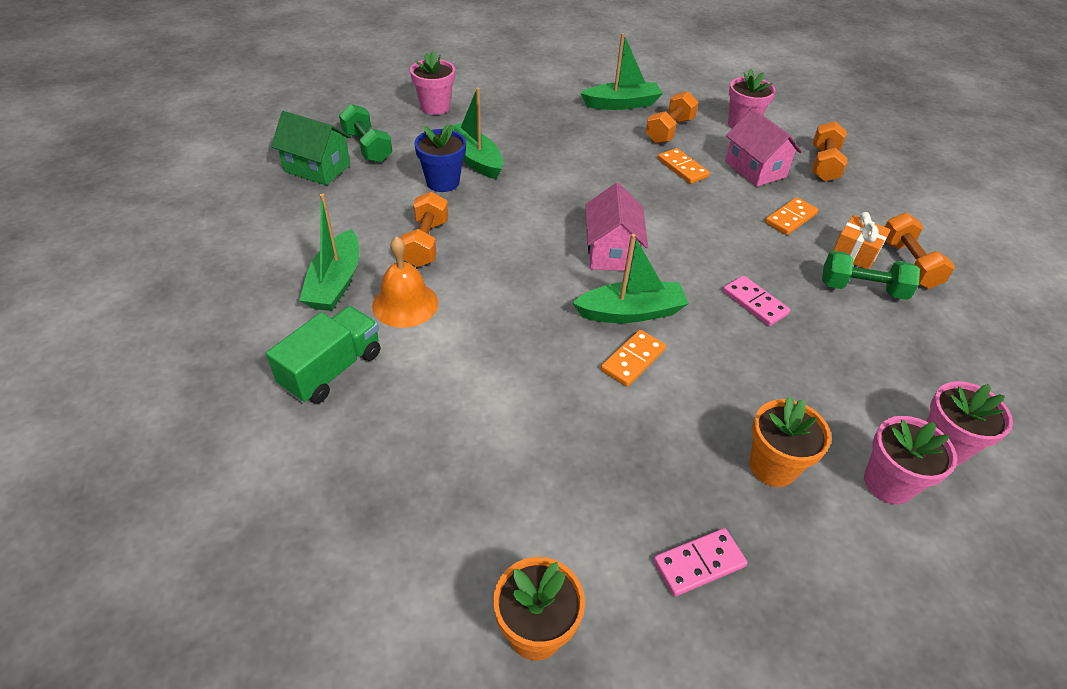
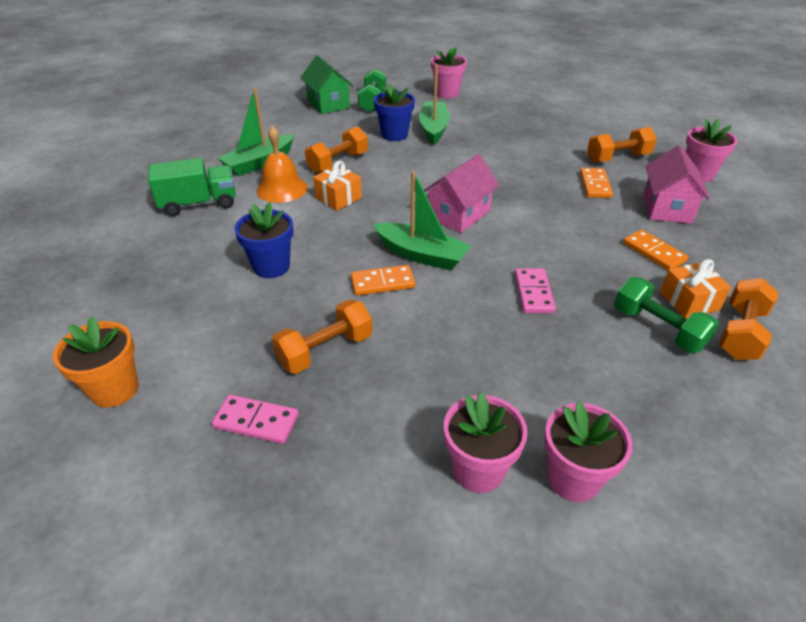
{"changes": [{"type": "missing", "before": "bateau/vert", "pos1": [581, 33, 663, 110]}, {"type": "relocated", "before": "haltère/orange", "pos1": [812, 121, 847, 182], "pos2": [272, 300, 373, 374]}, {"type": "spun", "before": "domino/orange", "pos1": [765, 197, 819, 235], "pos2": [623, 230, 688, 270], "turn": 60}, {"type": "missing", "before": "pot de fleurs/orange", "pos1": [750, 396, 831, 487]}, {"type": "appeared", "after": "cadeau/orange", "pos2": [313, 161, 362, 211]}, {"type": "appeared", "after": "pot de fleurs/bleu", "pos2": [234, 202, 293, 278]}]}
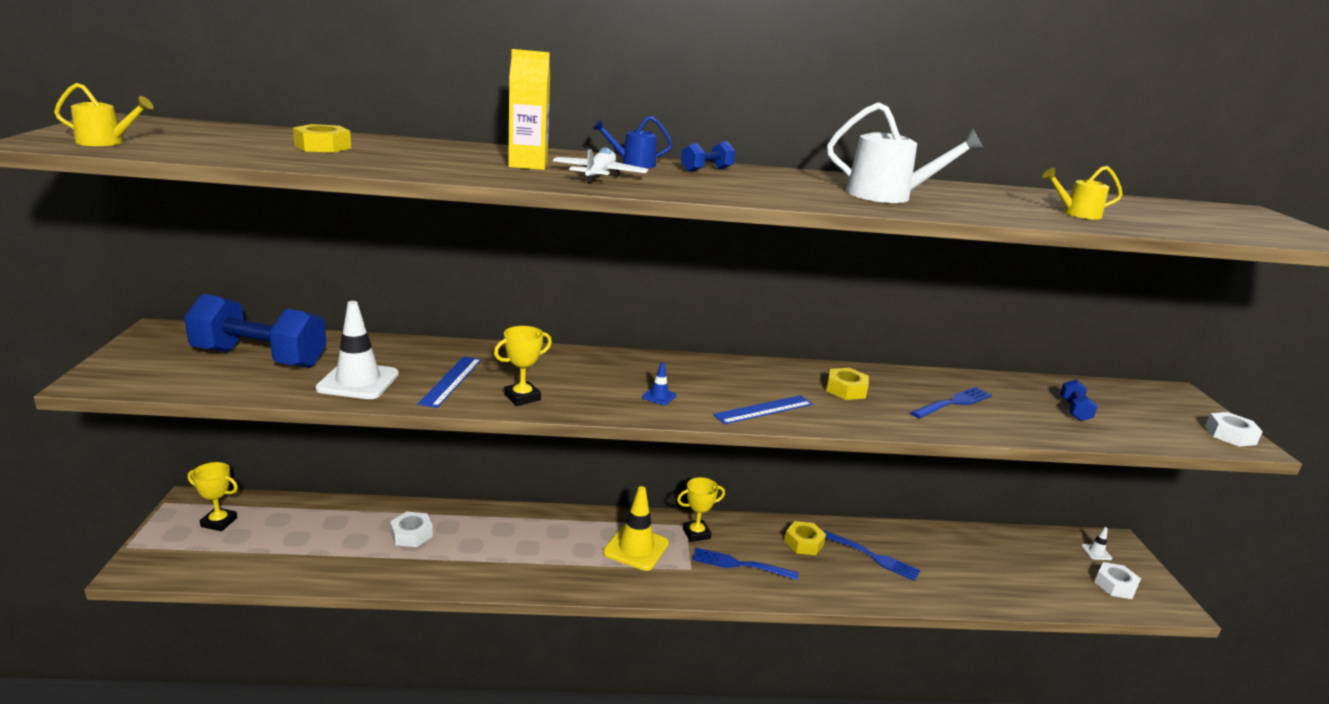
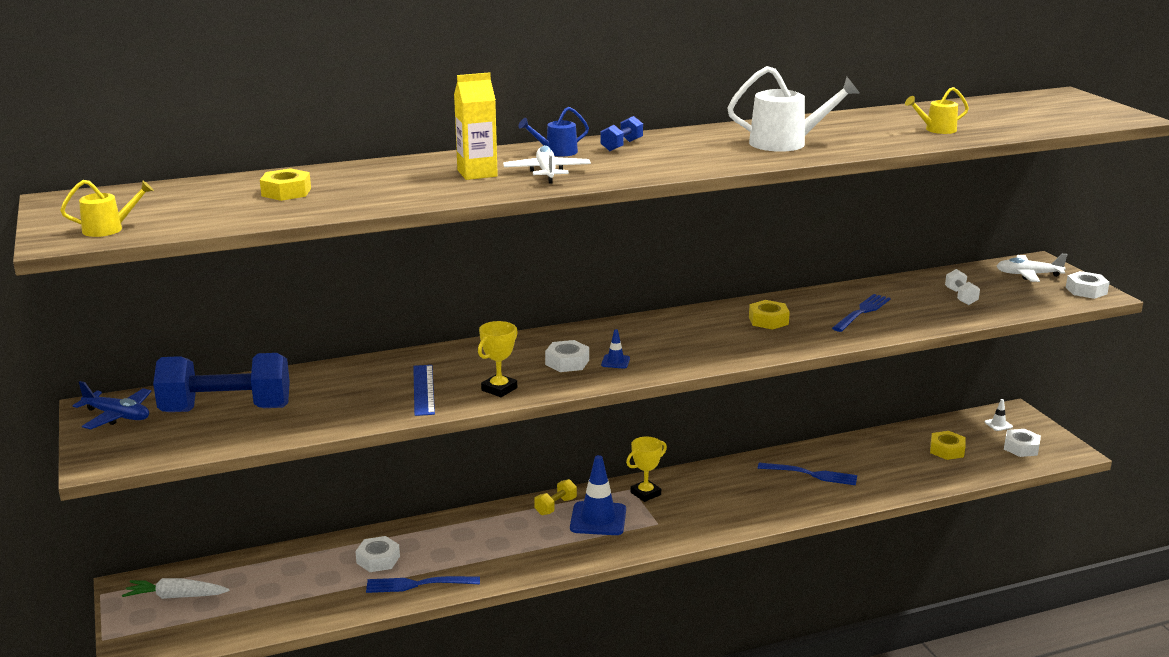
{"changes": [{"type": "missing", "before": "cône de chantier/blanc", "pos1": [315, 301, 399, 399]}, {"type": "colour", "before": "haltère/bleu", "after": "haltère/blanc", "pos1": [1060, 380, 1098, 421], "pos2": [945, 269, 980, 305]}, {"type": "missing", "before": "règle/bleu", "pos1": [713, 395, 813, 424]}, {"type": "exchanged", "before": "trophée/jaune", "after": "carotte/blanc", "pos1": [187, 462, 238, 531], "pos2": [122, 578, 229, 599]}, {"type": "colour", "before": "cône de chantier/jaune", "after": "cône de chantier/bleu", "pos1": [603, 486, 669, 571], "pos2": [570, 455, 626, 535]}, {"type": "relocated", "before": "écrou/jaune", "pos1": [784, 521, 826, 555], "pos2": [930, 431, 966, 460]}, {"type": "relocated", "before": "fourchette/bleu", "pos1": [692, 548, 799, 580], "pos2": [366, 576, 480, 593]}, {"type": "appeared", "after": "avion/blanc", "pos2": [997, 254, 1068, 282]}, {"type": "appeared", "after": "écrou/blanc", "pos2": [545, 340, 589, 372]}, {"type": "appeared", "after": "avion/bleu", "pos2": [72, 381, 152, 429]}, {"type": "appeared", "after": "haltère/jaune", "pos2": [534, 479, 577, 515]}]}
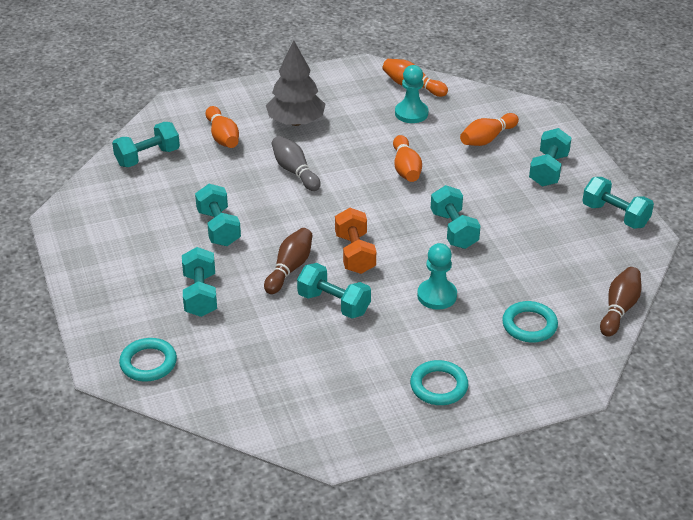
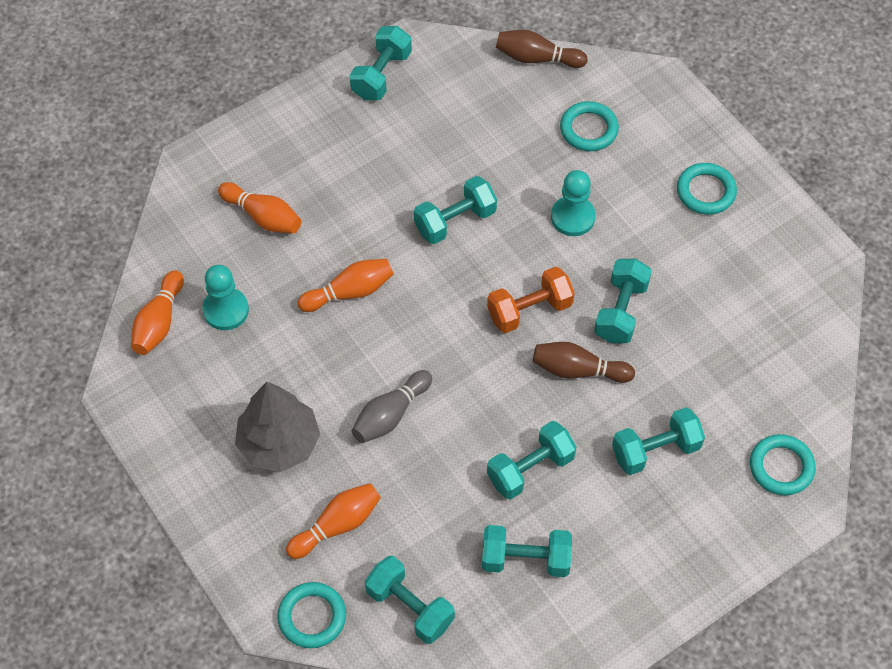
{"changes": [{"type": "relocated", "before": "haltère/turquoise", "pos1": [529, 128, 572, 187], "pos2": [482, 525, 572, 577]}, {"type": "appeared", "after": "anneau/turquoise", "pos2": [277, 582, 346, 648]}]}
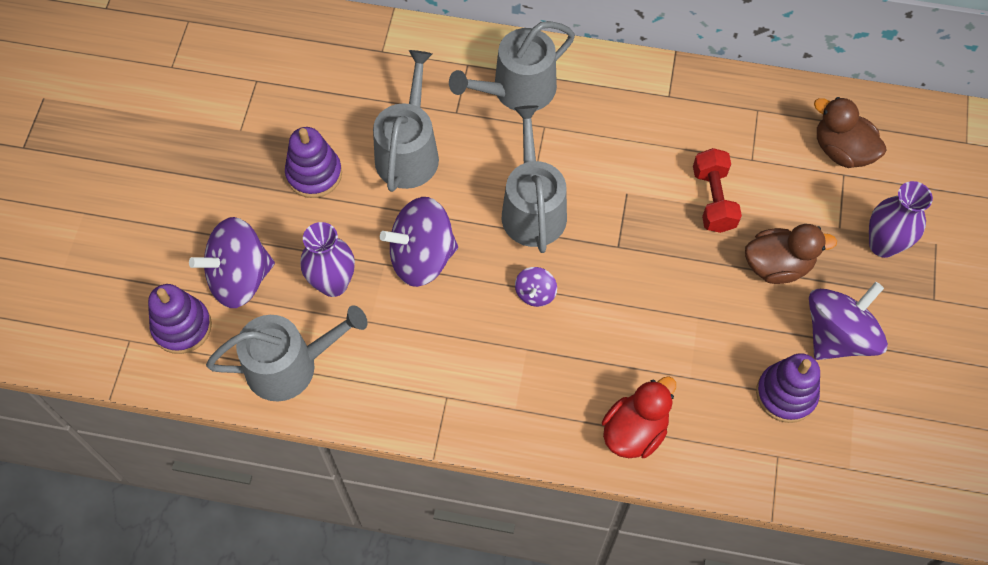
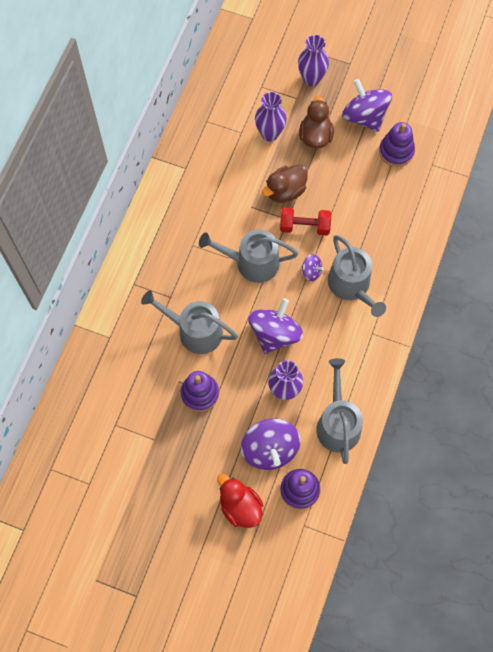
{"changes": [{"type": "relocated", "before": "arrosoir/gris", "pos1": [449, 21, 575, 111], "pos2": [328, 235, 386, 317]}, {"type": "relocated", "before": "canard/marron", "pos1": [814, 97, 887, 168], "pos2": [262, 165, 308, 203]}, {"type": "relocated", "before": "haltère/rouge", "pos1": [693, 148, 742, 233], "pos2": [280, 207, 331, 235]}, {"type": "spun", "before": "toupie/violet", "pos1": [380, 197, 458, 287], "pos2": [248, 298, 303, 354], "turn": -150}, {"type": "relocated", "before": "canard/rouge", "pos1": [602, 376, 676, 458], "pos2": [218, 474, 263, 528]}, {"type": "appeared", "after": "vase/violet", "pos2": [255, 92, 287, 142]}]}
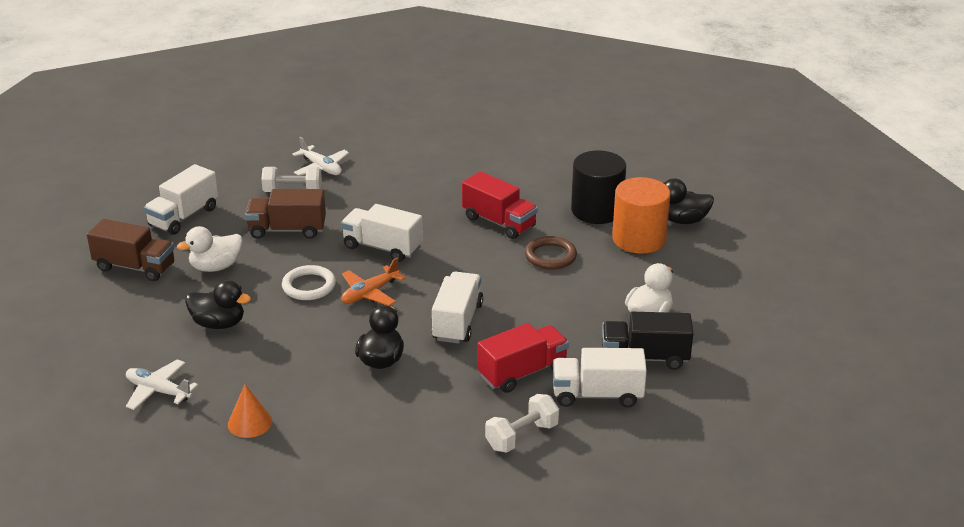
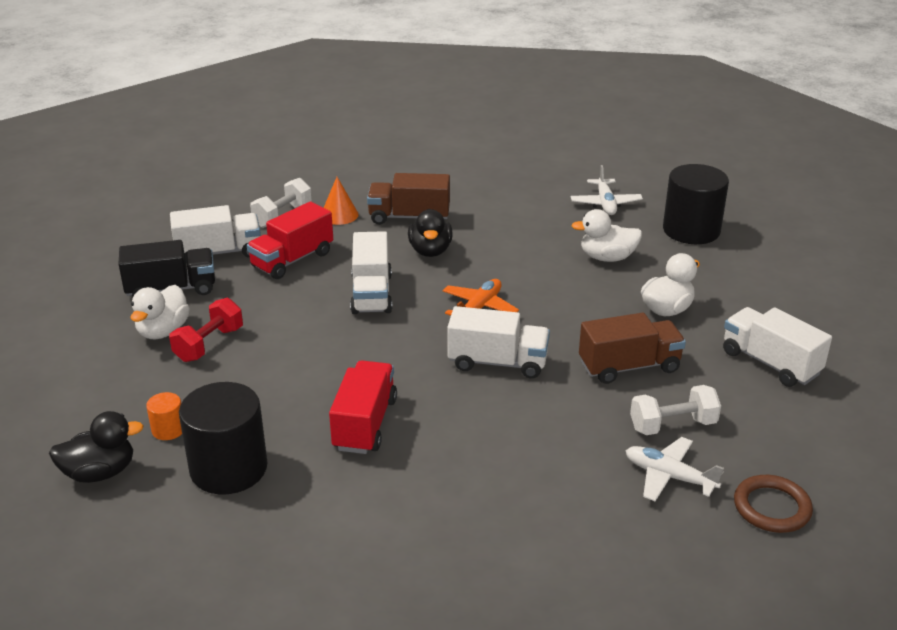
{"changes": [{"type": "spun", "before": "camion/blanc", "pos1": [144, 164, 218, 235], "pos2": [723, 307, 832, 387], "turn": -60}, {"type": "spun", "before": "camion/rouge", "pos1": [462, 171, 538, 239], "pos2": [329, 360, 397, 454], "turn": 75}, {"type": "size", "before": "cylindre/orange", "pos1": [612, 177, 670, 254], "pos2": [146, 392, 182, 440], "scale": 0.45}, {"type": "relocated", "before": "camion/marron", "pos1": [87, 219, 174, 281], "pos2": [367, 173, 450, 225]}, {"type": "relocated", "before": "anneau/marron", "pos1": [525, 236, 577, 270], "pos2": [734, 475, 813, 533]}, {"type": "missing", "before": "anneau/blanc", "pos1": [282, 265, 336, 300]}, {"type": "colour", "before": "canard/noir", "after": "canard/blanc", "pos1": [185, 280, 251, 329], "pos2": [571, 209, 642, 262]}, {"type": "spun", "before": "avion/blanc", "pos1": [126, 359, 198, 410], "pos2": [571, 165, 643, 215], "turn": 75}, {"type": "relocated", "before": "cône/orange", "pos1": [228, 384, 272, 438], "pos2": [324, 177, 359, 225]}, {"type": "appeared", "after": "cylindre/noir", "pos2": [663, 164, 729, 244]}, {"type": "appeared", "after": "haltère/rouge", "pos2": [169, 298, 243, 362]}]}
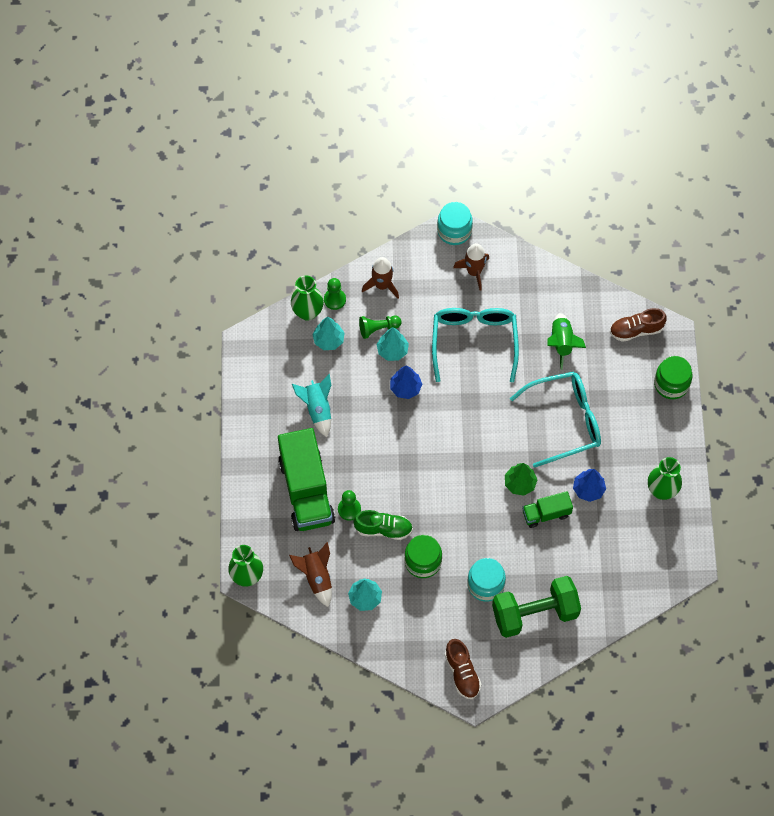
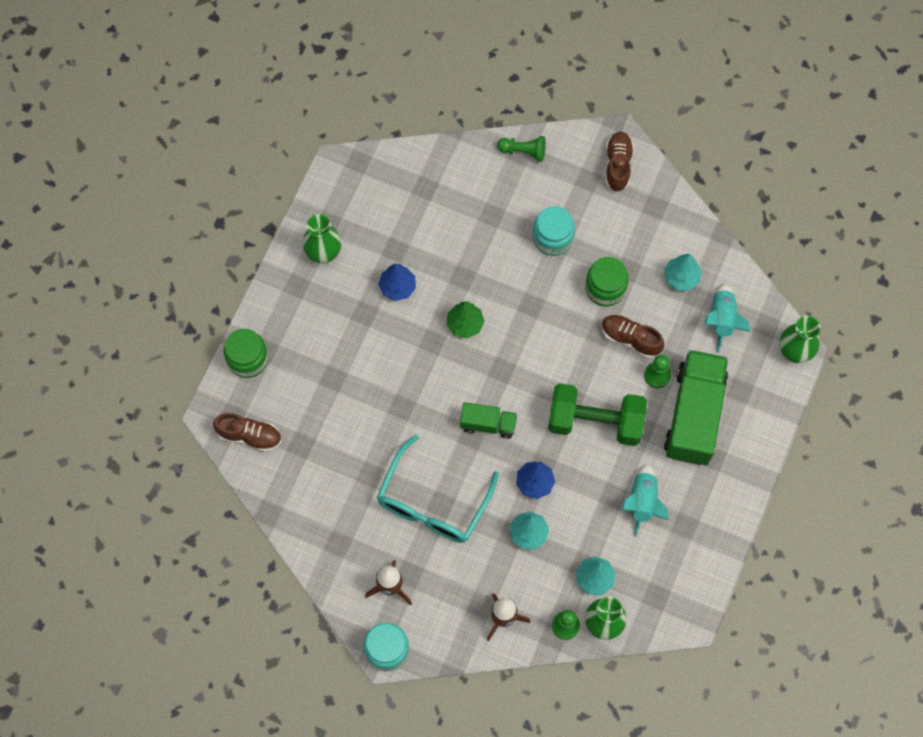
{"changes": [{"type": "missing", "before": "fusée/vert", "pos1": [547, 313, 586, 370]}, {"type": "relocated", "before": "pion/vert", "pos1": [359, 315, 402, 339], "pos2": [497, 136, 546, 162]}, {"type": "missing", "before": "lunettes/turquoise", "pos1": [510, 371, 601, 468]}, {"type": "relocated", "before": "camion/vert", "pos1": [522, 491, 573, 528], "pos2": [460, 402, 517, 439]}, {"type": "colour", "before": "chaussure/vert", "after": "chaussure/marron", "pos1": [353, 510, 413, 540], "pos2": [602, 315, 664, 358]}, {"type": "colour", "before": "fusée/marron", "after": "fusée/turquoise", "pos1": [289, 542, 332, 607], "pos2": [705, 283, 750, 352]}, {"type": "relocated", "before": "haltère/vert", "pos1": [492, 576, 581, 638], "pos2": [548, 383, 647, 446]}]}
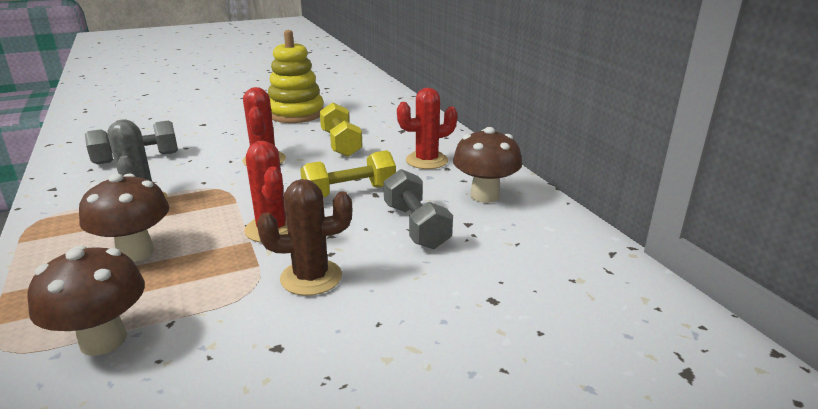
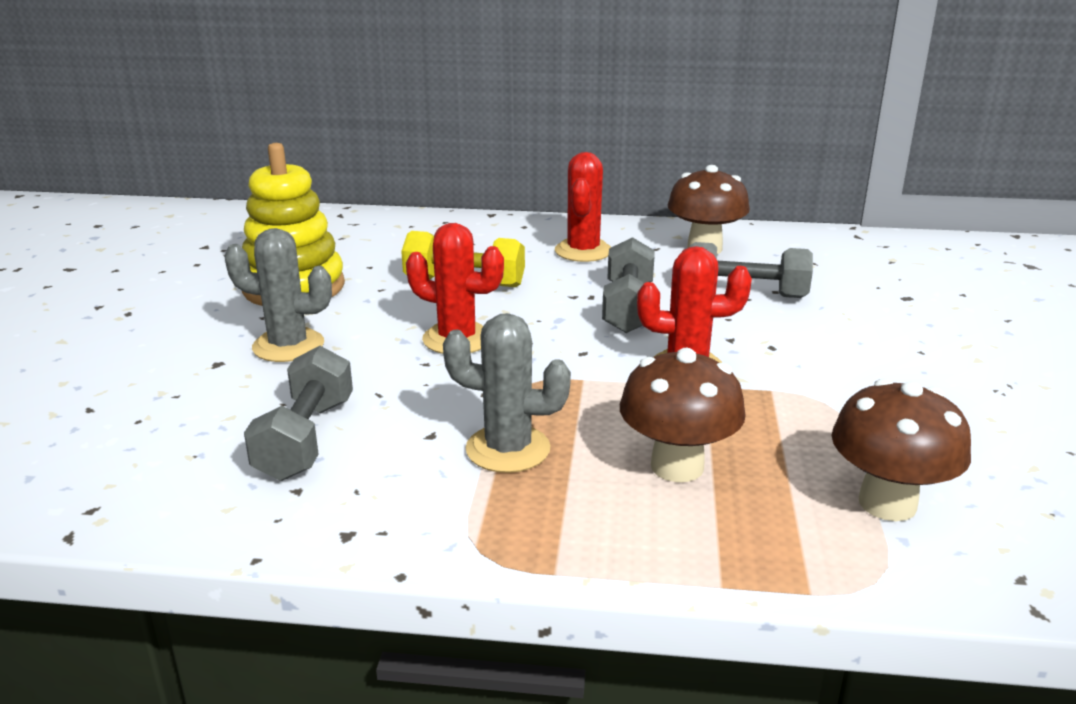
{"changes": [{"type": "colour", "before": "haltère/jaune", "after": "haltère/gris", "pos1": [300, 150, 396, 198], "pos2": [602, 237, 655, 333]}, {"type": "missing", "before": "cactus/marron", "pos1": [257, 179, 352, 296]}, {"type": "appeared", "after": "cactus/gris", "pos2": [224, 228, 332, 362]}]}
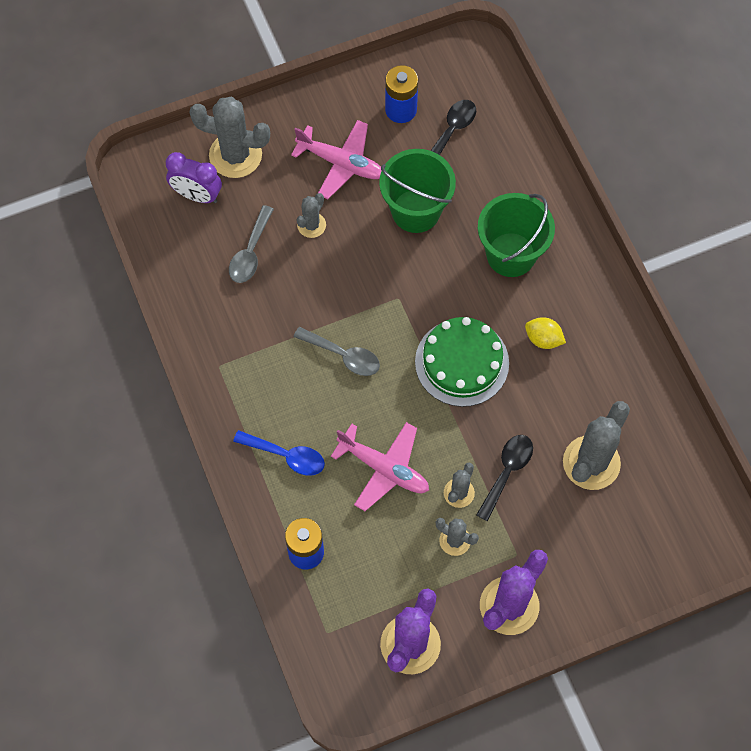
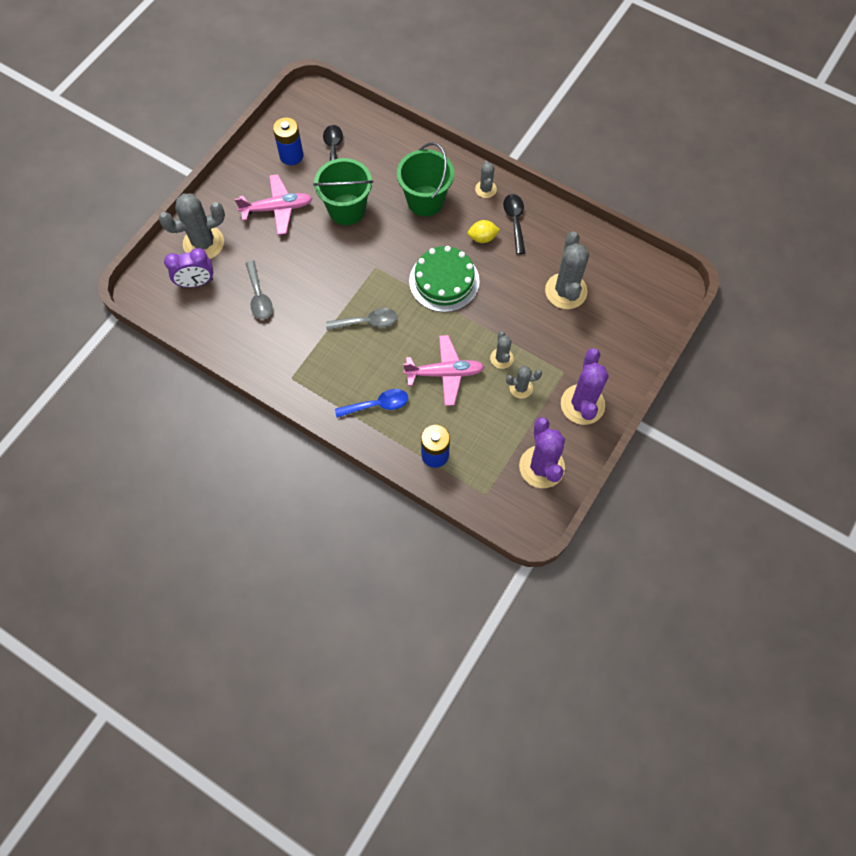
{"changes": [{"type": "relocated", "before": "cactus/gris", "pos1": [297, 193, 326, 238], "pos2": [475, 161, 497, 198]}, {"type": "relocated", "before": "cuillère/noir", "pos1": [476, 435, 533, 521], "pos2": [503, 194, 525, 254]}]}
